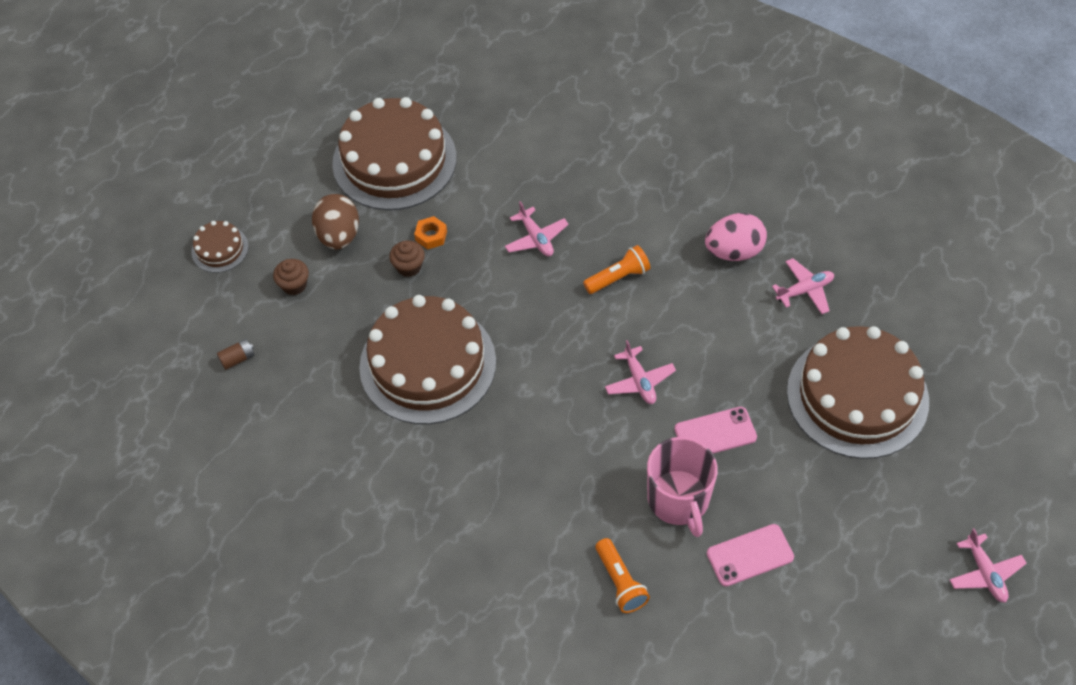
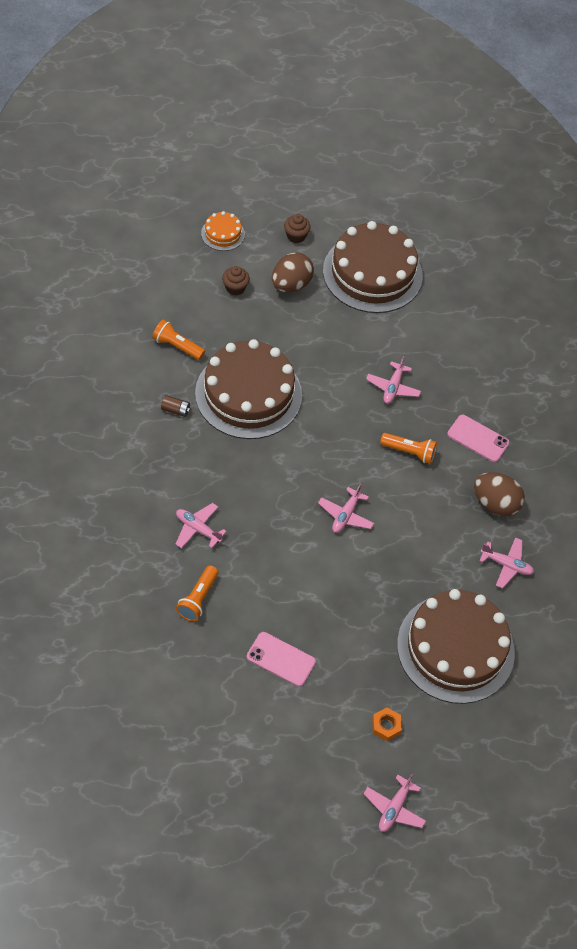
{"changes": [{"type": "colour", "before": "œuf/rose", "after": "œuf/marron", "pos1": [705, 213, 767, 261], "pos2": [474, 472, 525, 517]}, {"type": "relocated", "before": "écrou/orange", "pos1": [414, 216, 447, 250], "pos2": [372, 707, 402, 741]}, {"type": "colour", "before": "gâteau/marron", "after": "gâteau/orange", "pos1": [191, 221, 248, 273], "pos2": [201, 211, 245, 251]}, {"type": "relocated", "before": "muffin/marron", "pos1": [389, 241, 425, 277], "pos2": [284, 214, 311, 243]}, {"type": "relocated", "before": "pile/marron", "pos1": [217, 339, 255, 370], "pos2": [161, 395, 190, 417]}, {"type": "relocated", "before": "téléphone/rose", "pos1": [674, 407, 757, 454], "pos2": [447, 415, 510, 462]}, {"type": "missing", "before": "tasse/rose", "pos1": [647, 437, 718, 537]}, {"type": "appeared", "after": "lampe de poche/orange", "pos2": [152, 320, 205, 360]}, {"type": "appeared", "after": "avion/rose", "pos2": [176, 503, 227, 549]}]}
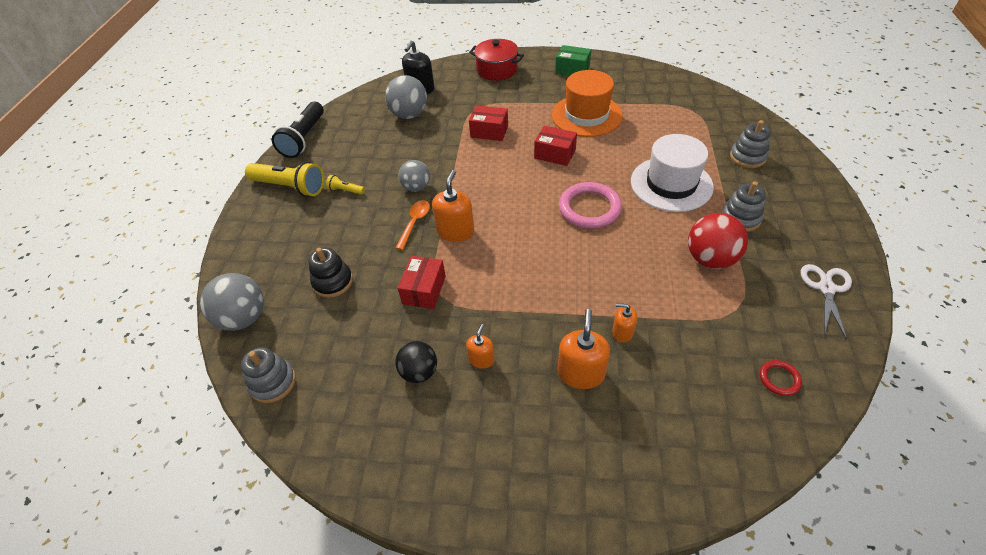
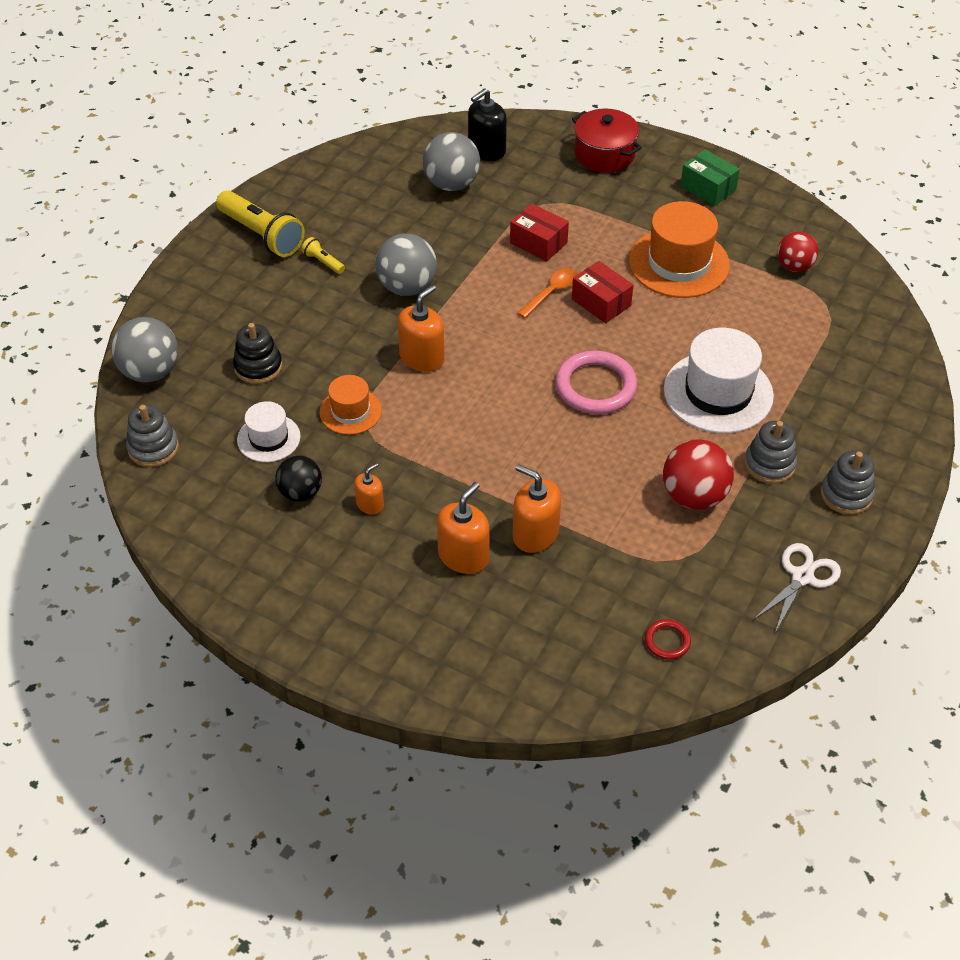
{"changes": [{"type": "missing", "before": "lampe de poche/noir", "pos1": [272, 102, 324, 158]}, {"type": "relocated", "before": "jouet à empiler/gris", "pos1": [730, 120, 771, 168], "pos2": [821, 451, 875, 515]}, {"type": "size", "before": "balle/gris", "pos1": [398, 160, 430, 192], "pos2": [375, 234, 437, 296], "scale": 1.51}, {"type": "relocated", "before": "cuillère/orange", "pos1": [395, 200, 430, 250], "pos2": [518, 268, 578, 318]}, {"type": "exchanged", "before": "boîte/rouge", "after": "chapeau/orange", "pos1": [398, 256, 446, 309], "pos2": [320, 375, 382, 435]}, {"type": "size", "before": "distributeur de savon/orange", "pos1": [612, 304, 637, 342], "pos2": [513, 464, 561, 553], "scale": 1.71}, {"type": "appeared", "after": "balle/rouge", "pos2": [777, 231, 819, 272]}, {"type": "appeared", "after": "chapeau/blanc", "pos2": [237, 401, 301, 462]}]}
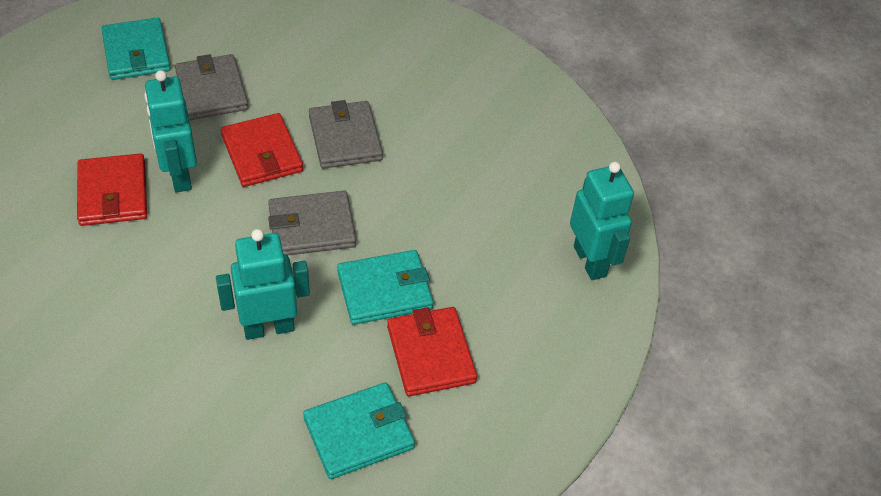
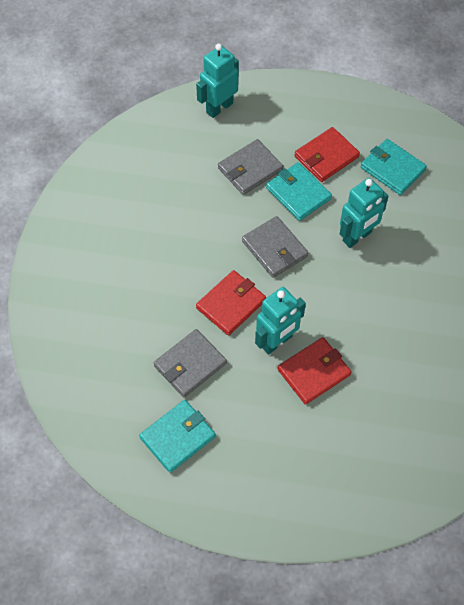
{"changes": [{"type": "relocated", "before": "portefeuille/gris", "pos1": [309, 100, 383, 169], "pos2": [218, 139, 283, 195]}, {"type": "spun", "before": "robot/turquoise", "pos1": [216, 229, 310, 340], "pos2": [340, 178, 388, 248], "turn": -90}]}
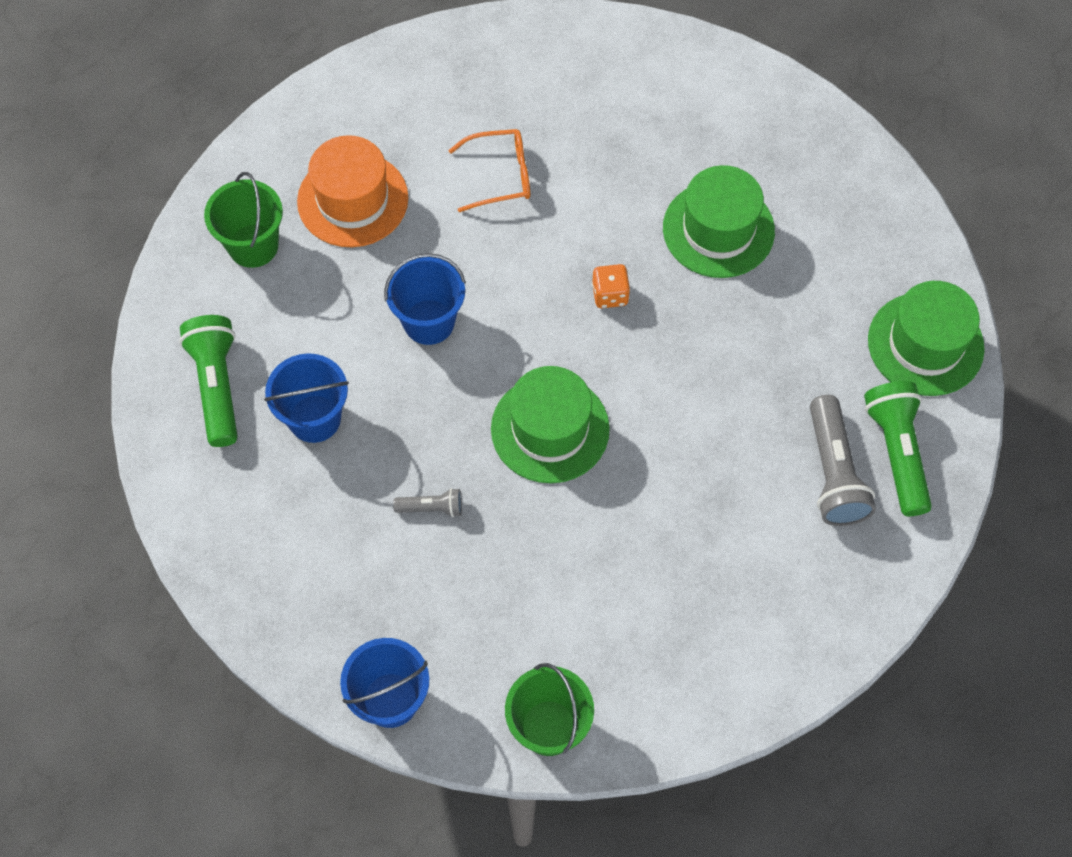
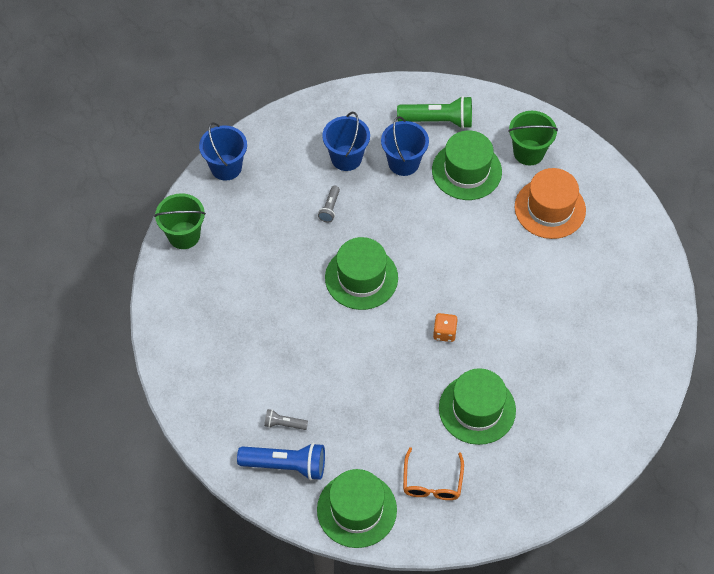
{"changes": [{"type": "relocated", "before": "lunettes/orange", "pos1": [448, 129, 530, 212], "pos2": [403, 447, 464, 500]}, {"type": "relocated", "before": "seau/bleu", "pos1": [384, 253, 466, 345], "pos2": [322, 112, 370, 171]}, {"type": "colour", "before": "lampe de poche/vert", "after": "lampe de poche/bleu", "pos1": [864, 381, 932, 516], "pos2": [237, 443, 325, 480]}, {"type": "size", "before": "lampe de poche/gris", "pos1": [810, 395, 876, 526], "pos2": [264, 409, 308, 430], "scale": 0.51}, {"type": "appeared", "after": "chapeau/vert", "pos2": [432, 130, 502, 200]}]}
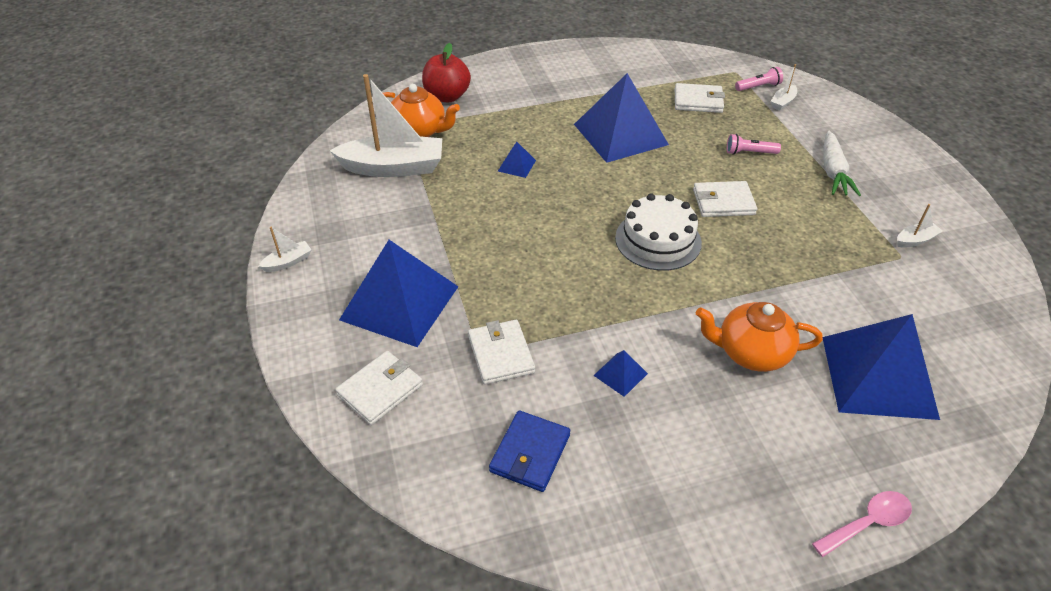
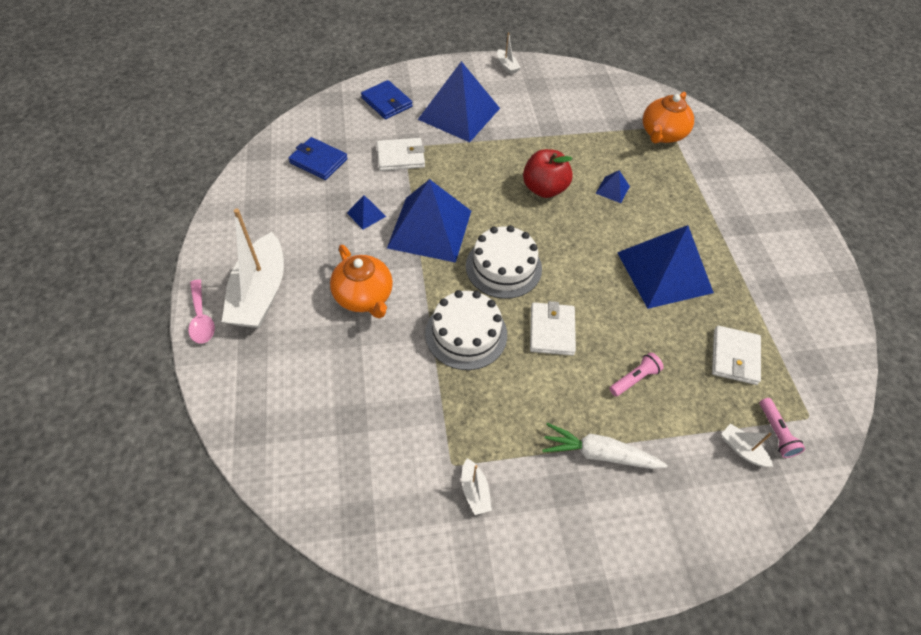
{"changes": [{"type": "relocated", "before": "pomme/rouge", "pos1": [422, 43, 471, 102], "pos2": [523, 149, 573, 198]}, {"type": "relocated", "before": "bateau/blanc", "pos1": [330, 74, 442, 177], "pos2": [222, 209, 284, 328]}, {"type": "spun", "before": "lampe de poche/rose", "pos1": [727, 134, 781, 155], "pos2": [609, 352, 664, 396], "turn": 45}, {"type": "spun", "before": "théière/orange", "pos1": [696, 302, 823, 372], "pos2": [330, 245, 393, 318], "turn": 135}, {"type": "relocated", "before": "pyramide/bleu", "pos1": [823, 314, 940, 420], "pos2": [387, 179, 471, 263]}, {"type": "colour", "before": "portefeuille/blanc", "after": "portefeuille/bleu", "pos1": [335, 351, 423, 425], "pos2": [361, 80, 413, 120]}, {"type": "appeared", "after": "gâteau/blanc", "pos2": [425, 290, 507, 370]}]}
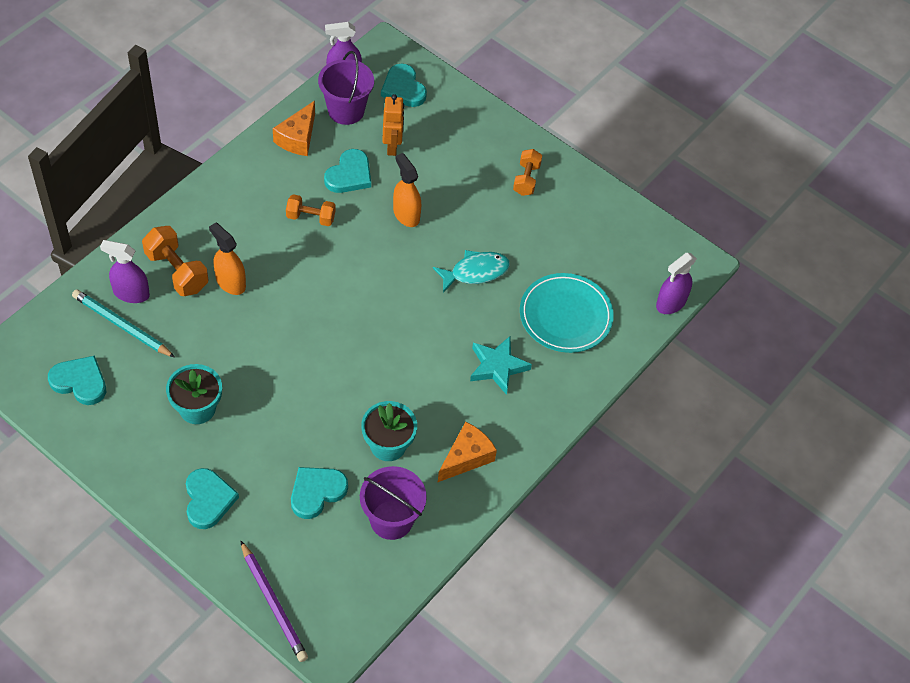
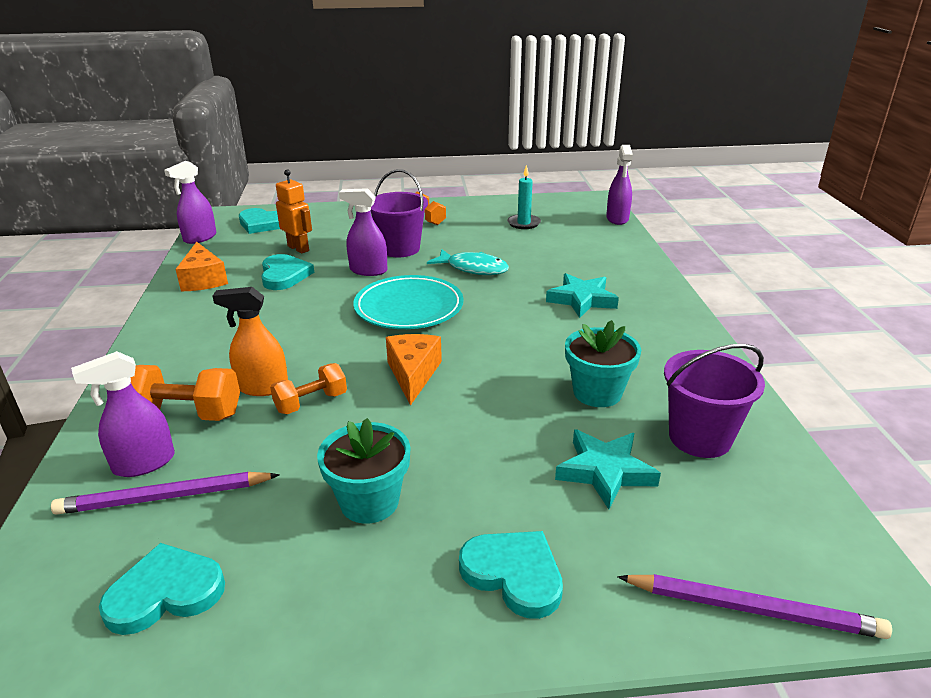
{"changes": [{"type": "relocated", "before": "seau/violet", "pos1": [318, 51, 374, 125], "pos2": [370, 169, 428, 257]}, {"type": "colour", "before": "vaporisateur/orange", "after": "vaporisateur/violet", "pos1": [393, 153, 421, 227], "pos2": [339, 188, 387, 276]}, {"type": "relocated", "before": "haltère/orange", "pos1": [286, 194, 336, 226], "pos2": [270, 363, 347, 414]}, {"type": "spun", "before": "poisson/turquoise", "pos1": [433, 250, 510, 293], "pos2": [427, 249, 509, 275], "turn": 90}, {"type": "relocated", "before": "assiette/turquoise", "pos1": [520, 273, 614, 353], "pos2": [353, 275, 464, 329]}, {"type": "colour", "before": "crayon/turquoise", "after": "crayon/violet", "pos1": [72, 289, 175, 357], "pos2": [51, 472, 280, 515]}, {"type": "relocated", "before": "fromage/orange", "pos1": [438, 422, 497, 482], "pos2": [386, 334, 442, 406]}, {"type": "exchanged", "before": "cœur/turquoise", "after": "étoile/turquoise", "pos1": [291, 467, 348, 519], "pos2": [555, 429, 661, 509]}, {"type": "appeared", "after": "bougie/turquoise", "pos2": [507, 165, 541, 229]}]}
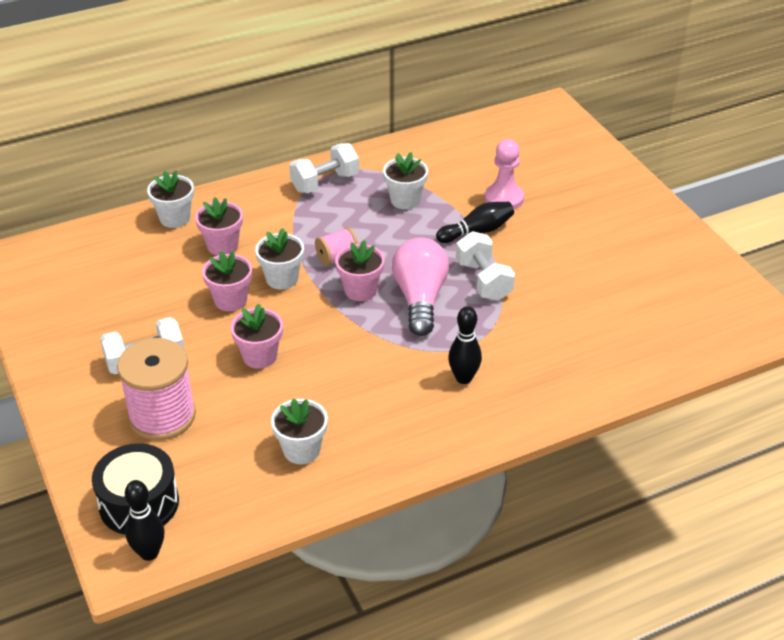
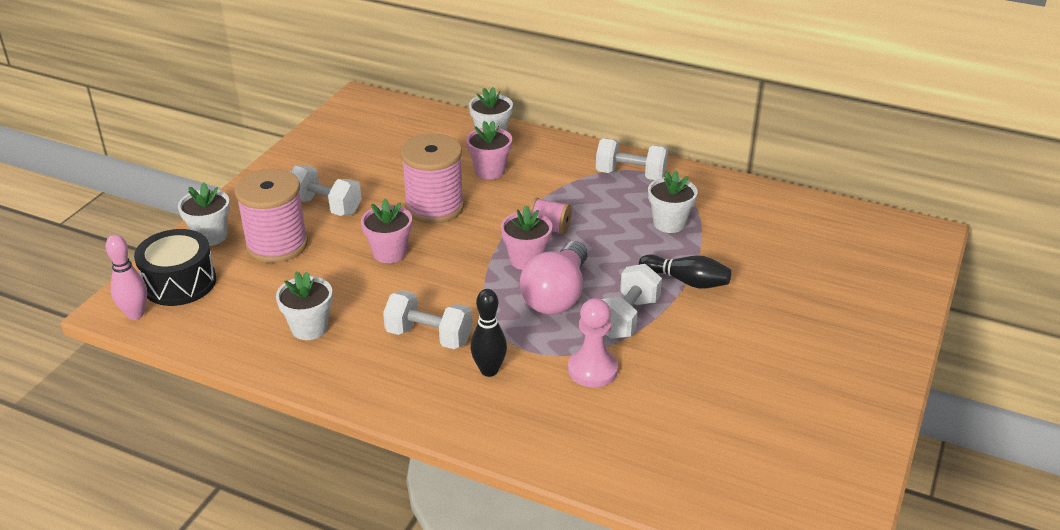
{"changes": [{"type": "relocated", "before": "pion/rose", "pos1": [485, 139, 524, 209], "pos2": [568, 298, 618, 387]}, {"type": "relocated", "before": "pot de fleurs/blanc", "pos1": [255, 228, 304, 290], "pos2": [178, 183, 230, 246]}, {"type": "spun", "before": "ampoule/rose", "pos1": [392, 238, 449, 336], "pos2": [520, 241, 587, 315], "turn": 150}, {"type": "exchanged", "before": "pot de fleurs/rose", "after": "bobine/rose", "pos1": [202, 251, 252, 311], "pos2": [400, 134, 464, 224]}, {"type": "colour", "before": "quille/noir", "after": "quille/rose", "pos1": [125, 480, 164, 561], "pos2": [105, 234, 147, 320]}, {"type": "appeared", "after": "haltère/blanc", "pos2": [383, 290, 473, 349]}]}
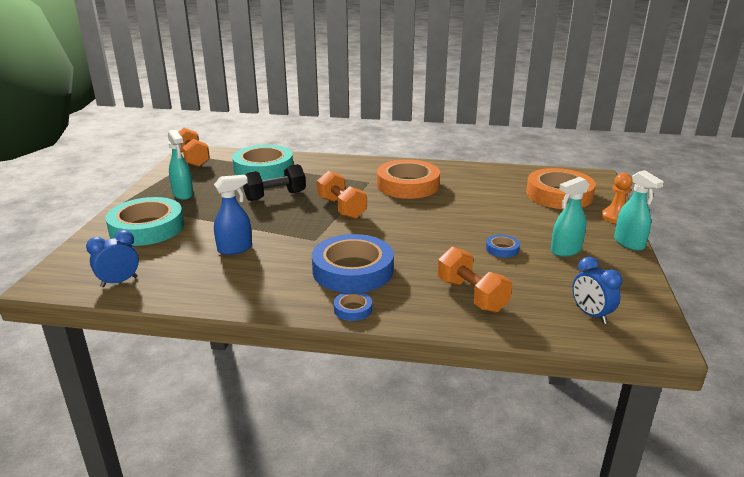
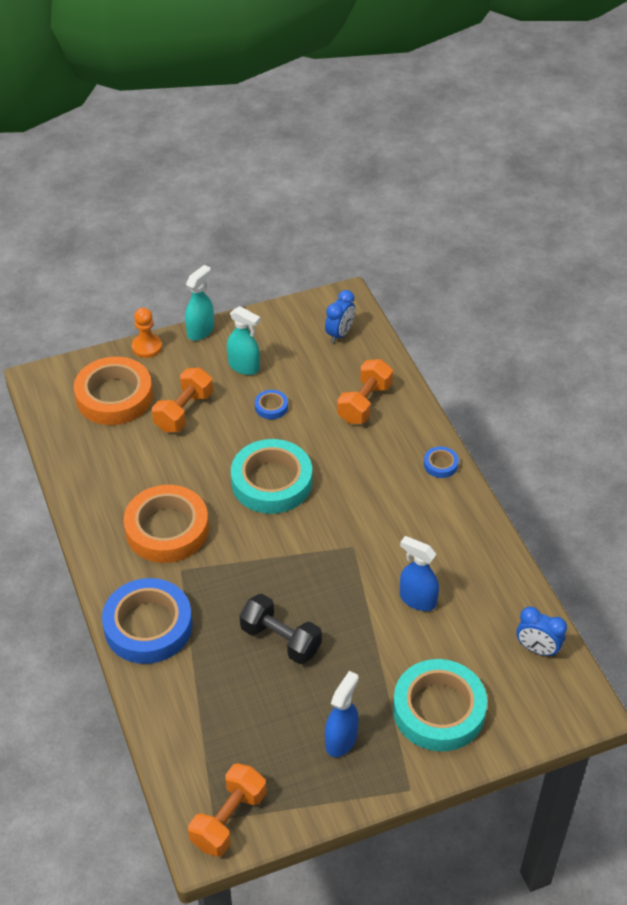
{"changes": [{"type": "colour", "before": "vaporisateur/turquoise", "after": "vaporisateur/bleu", "pos1": [168, 130, 193, 200], "pos2": [325, 671, 359, 757]}, {"type": "relocated", "before": "ruban adhésif/turquoise", "pos1": [232, 145, 293, 180], "pos2": [231, 439, 312, 514]}, {"type": "relocated", "before": "haltère/orange", "pos1": [317, 171, 367, 219], "pos2": [152, 368, 213, 432]}, {"type": "relocated", "before": "ruban adhésif/bleu", "pos1": [312, 234, 394, 293], "pos2": [102, 578, 192, 664]}]}
